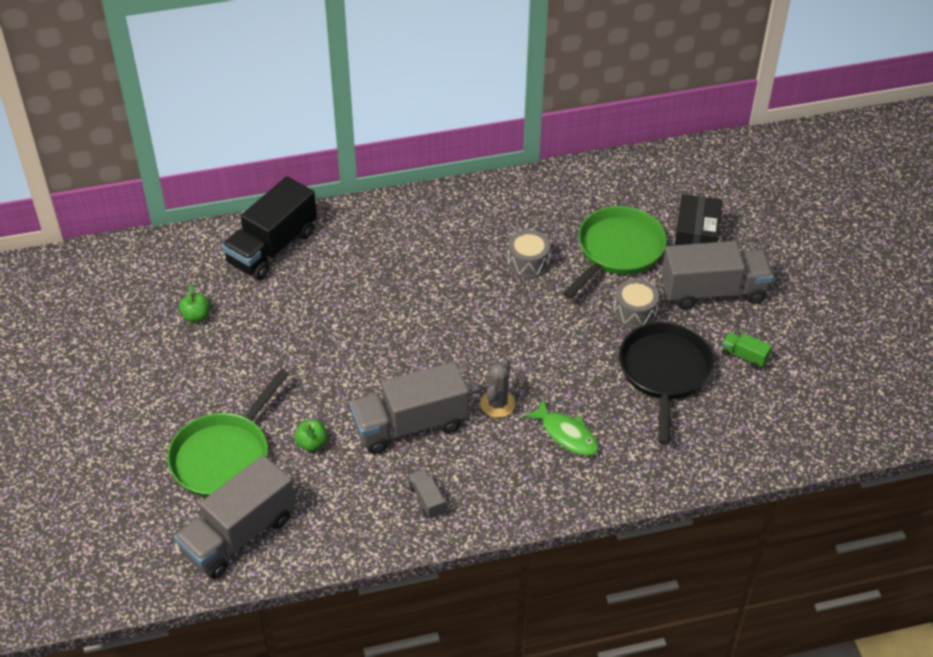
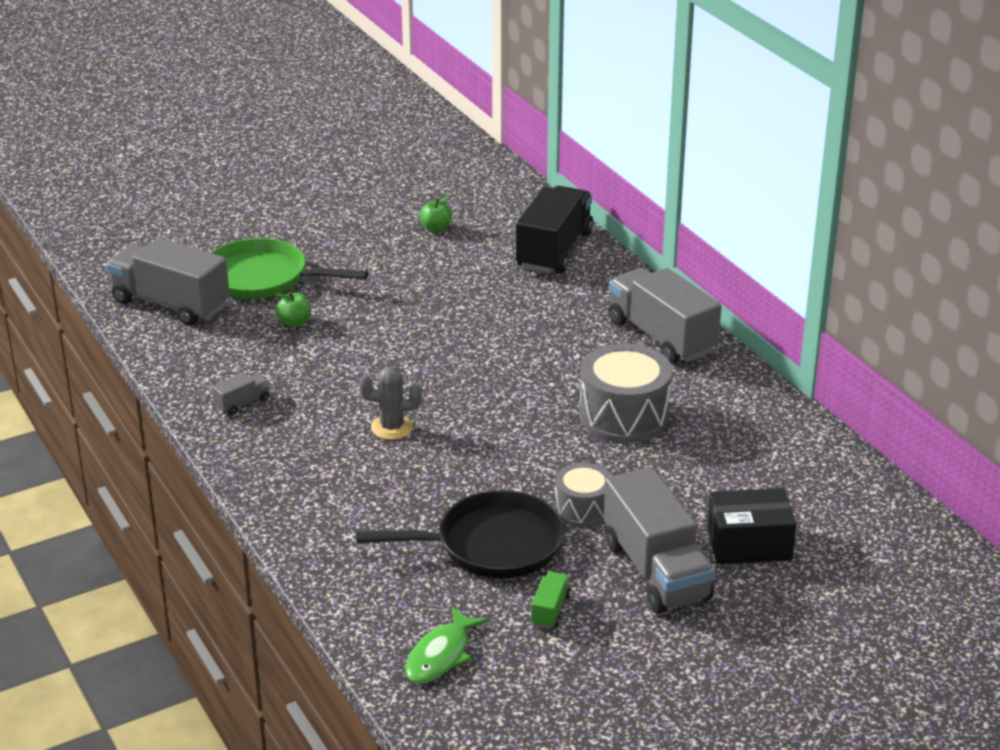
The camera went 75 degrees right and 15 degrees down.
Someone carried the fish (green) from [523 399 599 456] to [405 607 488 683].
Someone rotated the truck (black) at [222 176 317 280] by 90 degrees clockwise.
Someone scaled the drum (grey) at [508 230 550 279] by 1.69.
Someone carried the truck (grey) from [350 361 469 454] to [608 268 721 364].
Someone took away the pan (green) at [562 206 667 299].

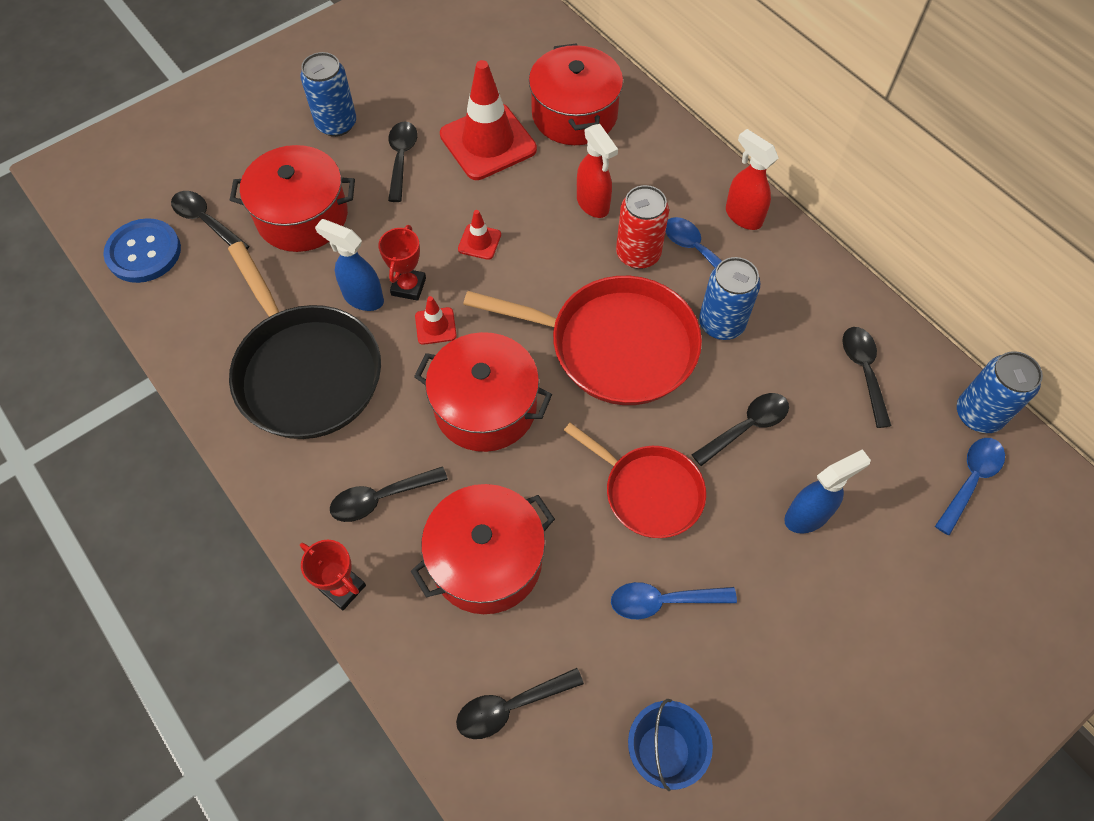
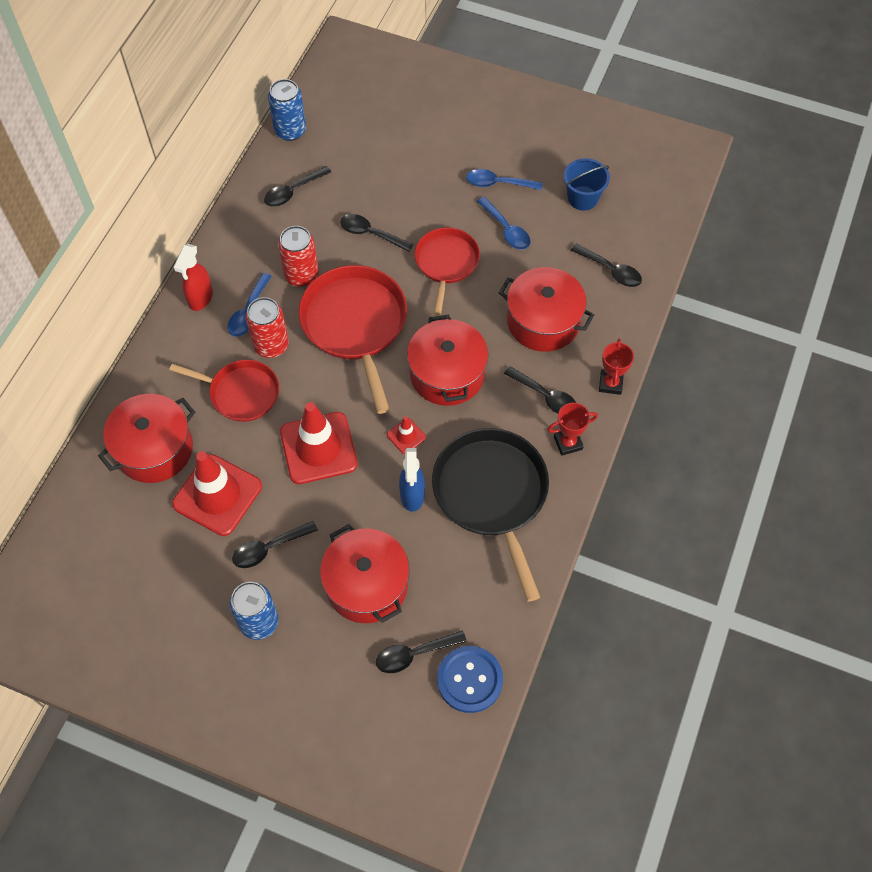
The camera went 120 degrees left and 0 degrees up.
Someone swapped the spray bottle (red) at [577 124 618 218] for the pan (red) at [170 360 279 422].
Someone repainted the can (blue) at [699 257 760 340], which became the can (red) at [278 226 319 287].
Someone scaled the traffic cone (red) at [458 210 501 260] by 2.24.
Someone rotated the spoon (black) at [171 191 249 249] by 60 degrees clockwise.
Someone rotated the pan (black) at [228 241 381 439] by 45 degrees counterclockwise.
Someone carried the spoon (blue) from [935 438 1005 535] to [466 169 542 190].
Someone carried the trophy (red) from [378 225 426 301] to [548 403 598 456].
Someone took away the spray bottle (blue) at [784 449 871 534].

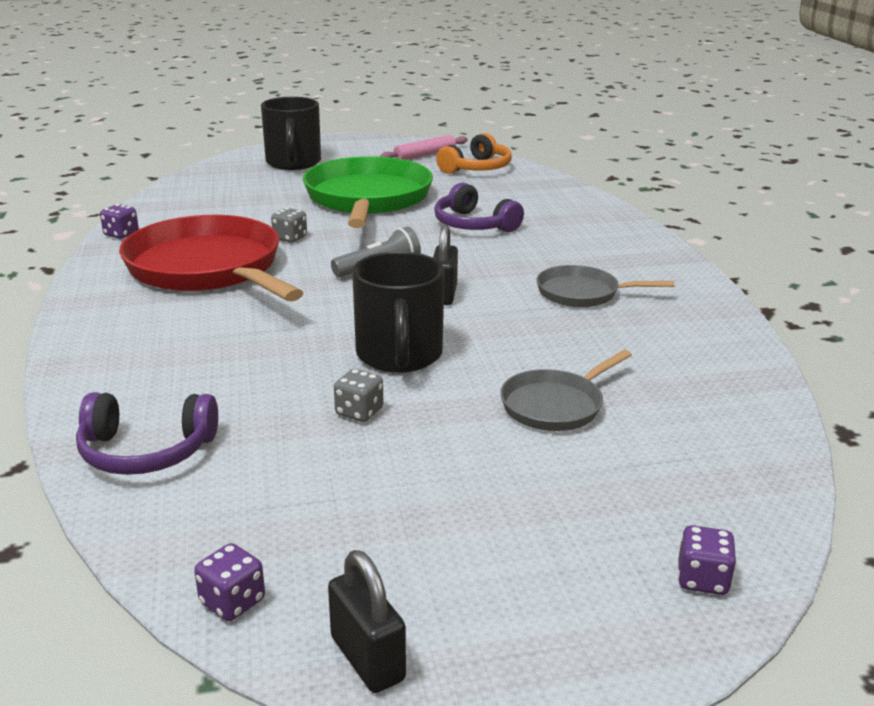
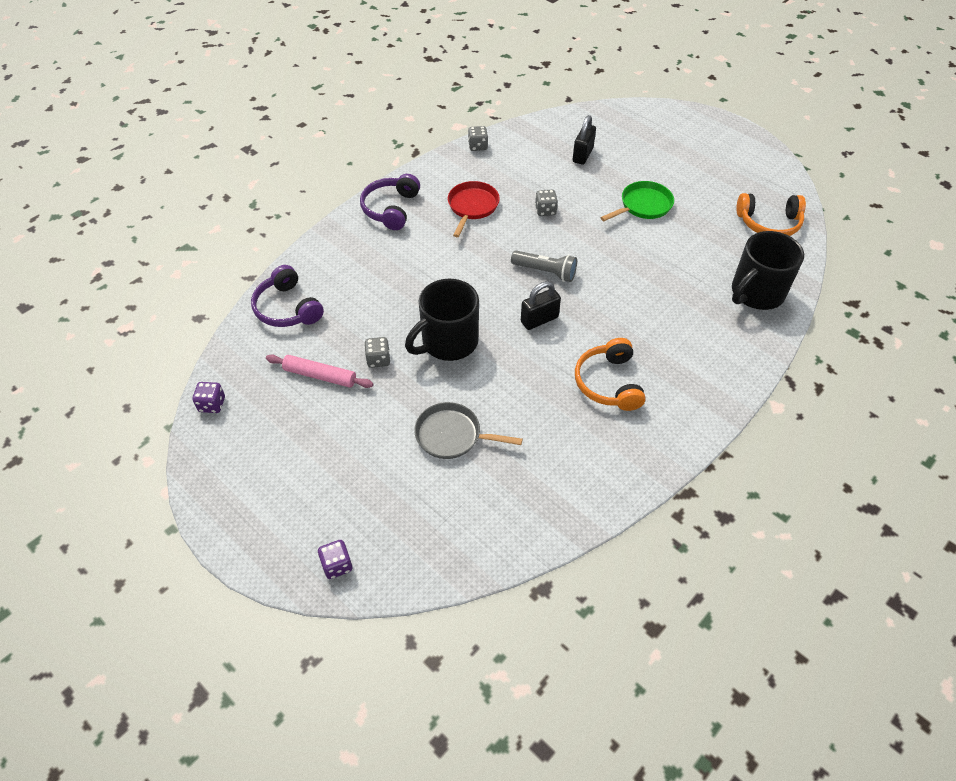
The camera went 55 degrees right and 25 degrees up.
Someone carried the rolling pin (pink) from [380 135 468 160] to [266 354 373 388].
Someone carried the headphones (purple) from [434 183 524 232] to [360 174 420 230].
Someone scaled the pan (red) at [119 215 303 301] by 0.50.
Someone repainted the dice (purple) at [100 204 139 239], which became the dice (grey) at [468 126 488 151].
Someone carried the padlock (black) from [328 550 406 693] to [573 115 596 165].
Someone swapped the pan (grey) at [536 265 674 307] for the headphones (orange) at [575 338 646 411].
Someone scaled the pan (green) at [303 156 433 228] by 0.50.
Someone carried the mug (black) from [261 97 321 170] to [732 231 804 310].

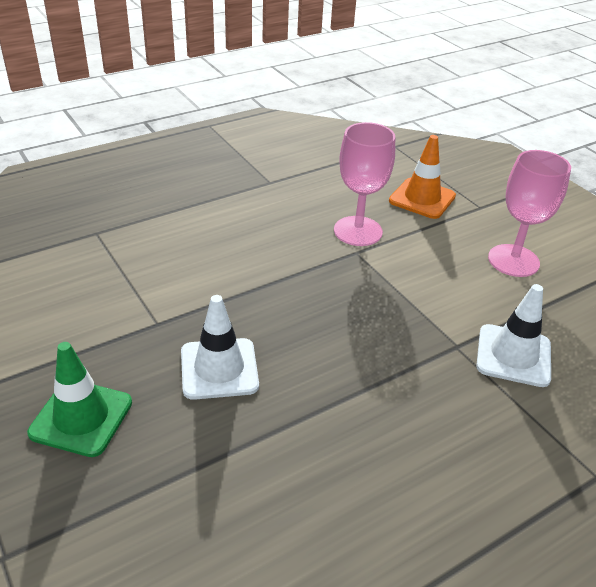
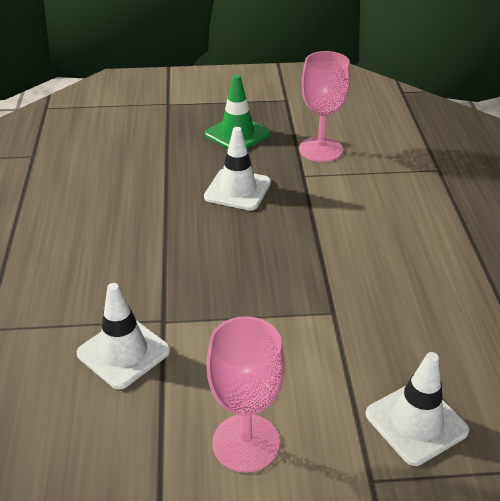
The camera went 120 degrees right and 0 degrees up.
Someone carried the goblet (pink) from [334 122 395 246] to [299 51 350 162].
Someone repainted the traffic cone (orange) at [389 135 456 219], which became the traffic cone (white) at [366 352 469 466].

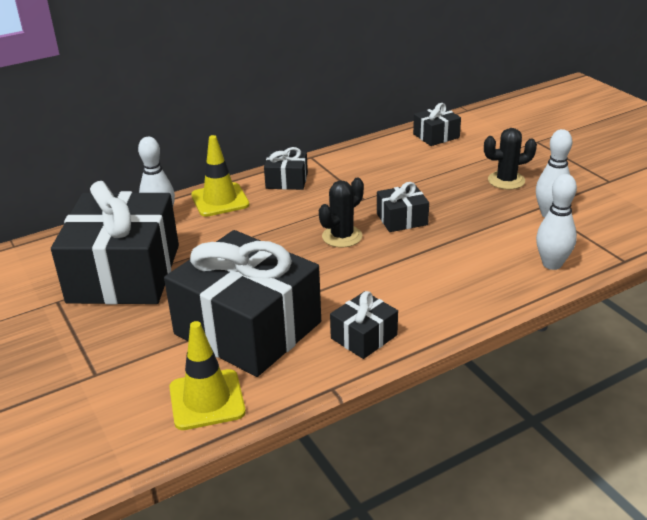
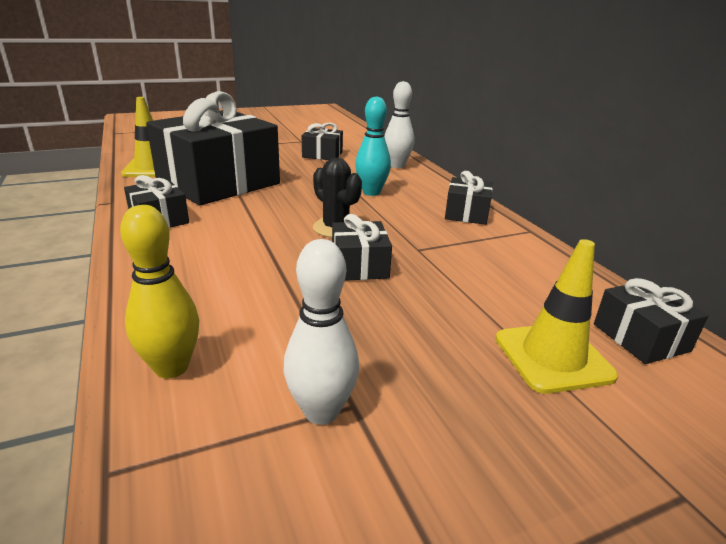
The camera went 95 degrees right and 5 degrees down.
Someone repainted the bowling pin (white) at [536 174 577 270], which became the bowling pin (yellow) at [120 205 199 379].
Someone scaled the gift (black) at [51 181 179 305] by 0.44.
Someone put down the bowling pin (turquoise) at [355 96 391 196].
Someone carried the traffic cone (yellow) from [191 135 249 217] to [495 239 618 394].
Someone took away the cactus (black) at [484 128 537 190].

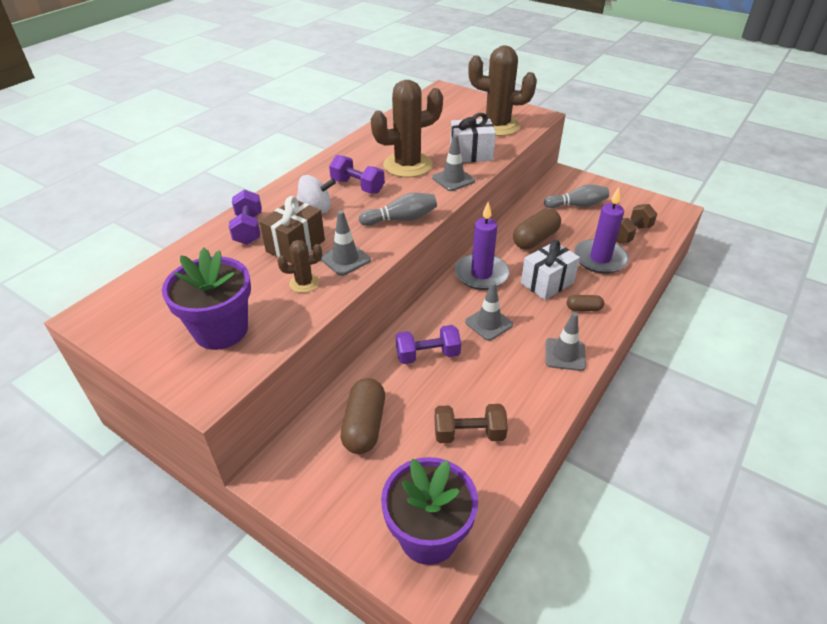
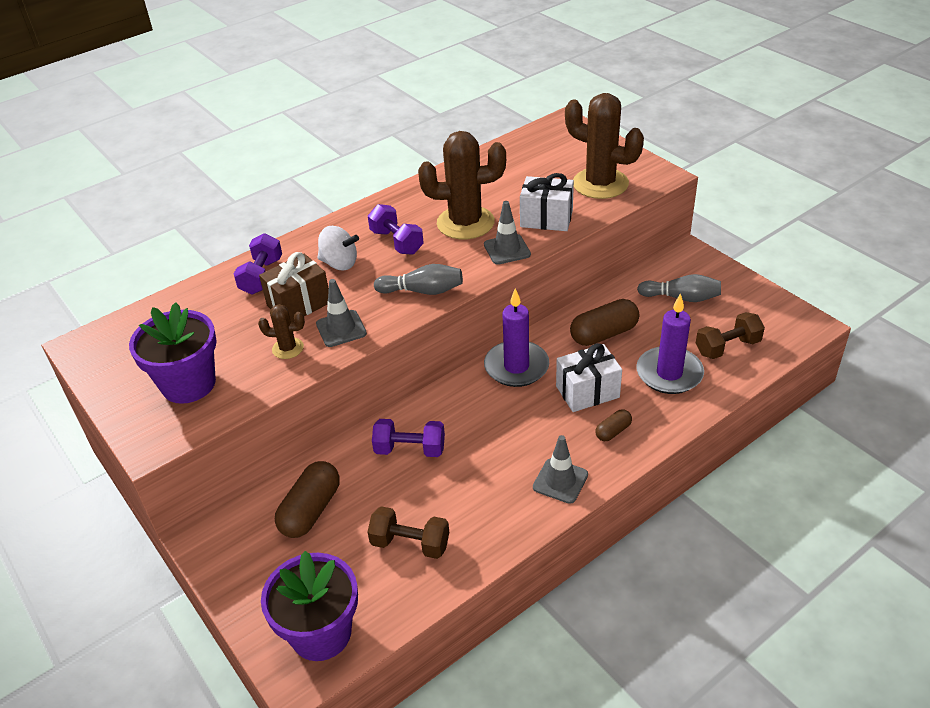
The camera went 20 degrees right and 0 degrees up.
Someone rotated the capsule (brown) at [567 295 604 311] by 60 degrees counterclockwise.
Someone took away the traffic cone (grey) at [465 282 513 341].

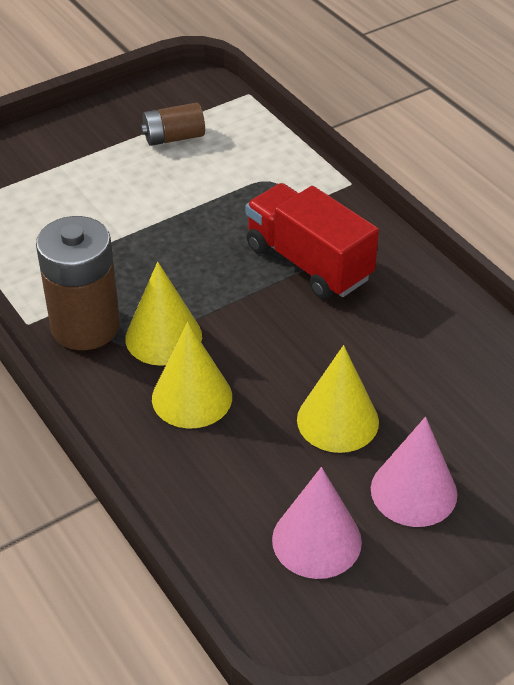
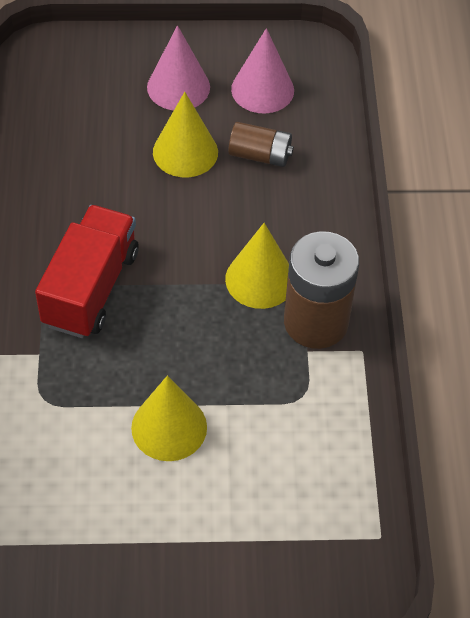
The camera went 150 degrees left and 10 degrees up.
Someone rotated the truck (red) at [246 183 379 299] by 150 degrees counterclockwise.
Someone carried the cone (yellow) from [152 322 232 428] to [131 376 207 461].
Someone carried the battery (brown) from [141 103 205 146] to [228 122 294 167].

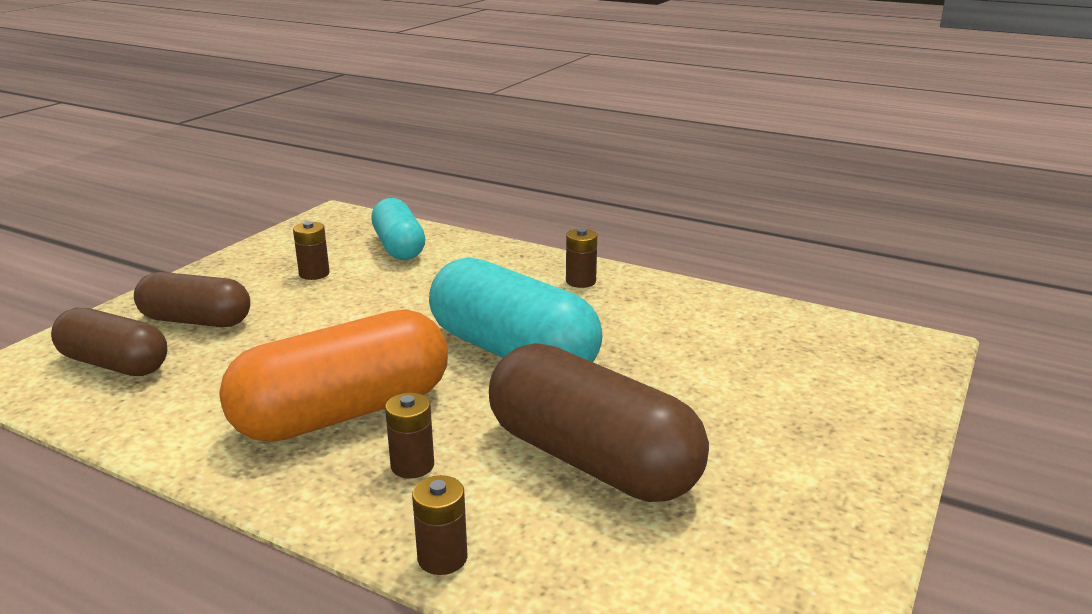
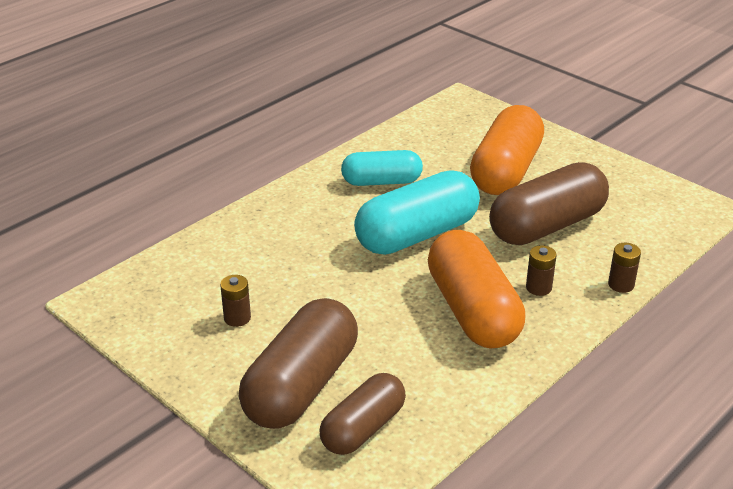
The camera went 75 degrees left and 10 degrees up.
Someone scaled the capsule (brown) at [134 272 250 327] by 1.60.
Someone carried the capsule (turquoise) from [371 198 425 260] to [341 150 423 186].
Someone put down the capsule (orange) at [470 105 544 195].
Someone took away the battery (brown) at [566 228 597 288].

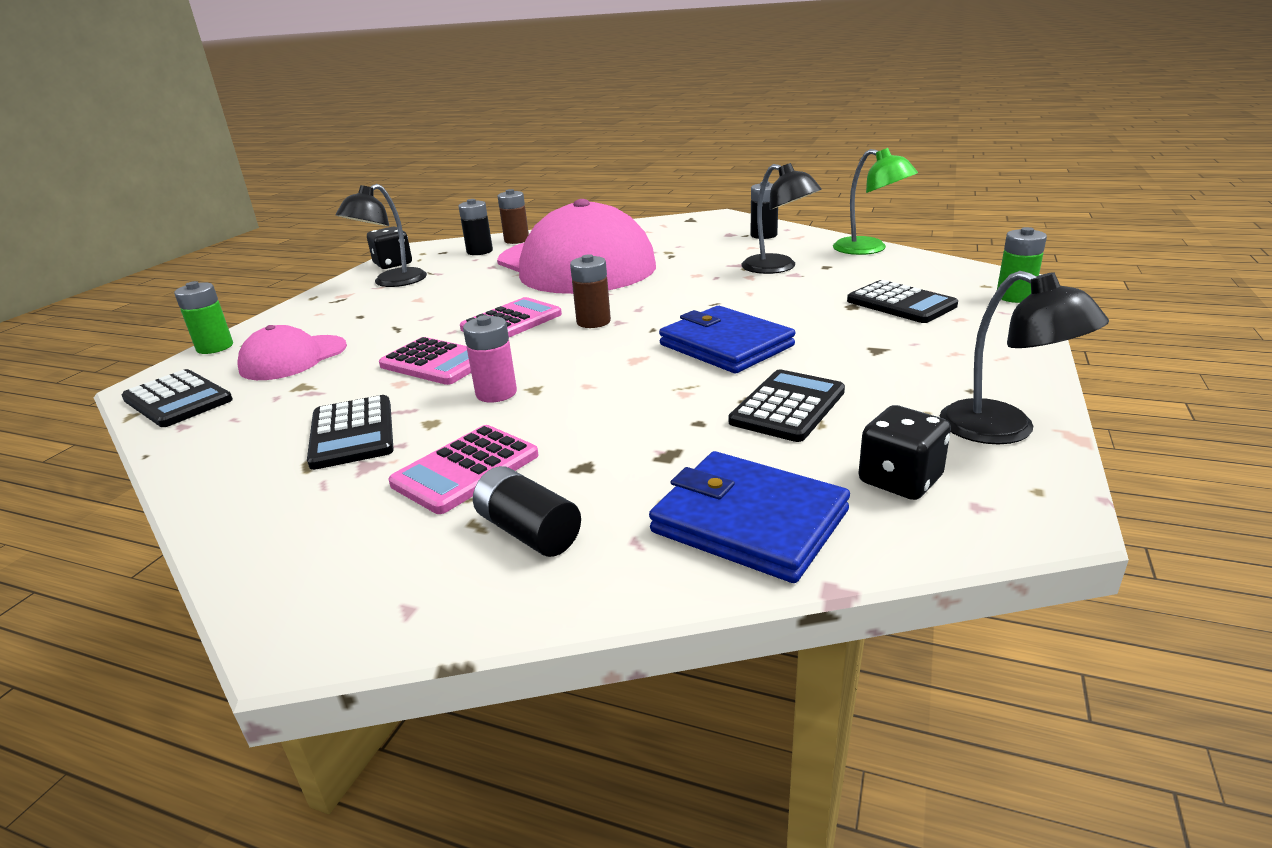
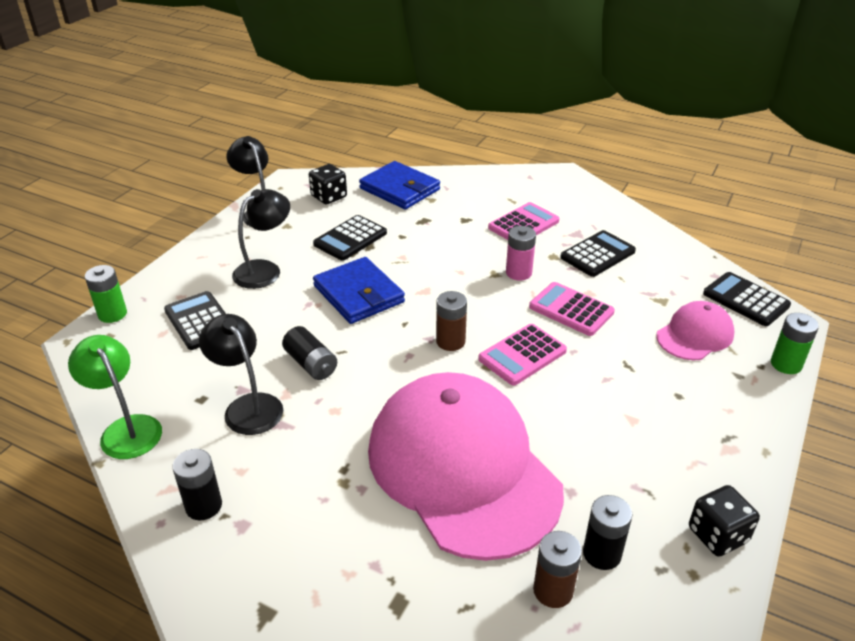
The camera went 175 degrees left and 10 degrees up.
Someone carried the lamp (black) from [336 184 427 287] to [232 189 290 289].
Someone carried the battery (black) from [473 466 581 557] to [282 326 337 380].
Someone rotated the calculator (black) at [307 395 394 470] by 60 degrees clockwise.

